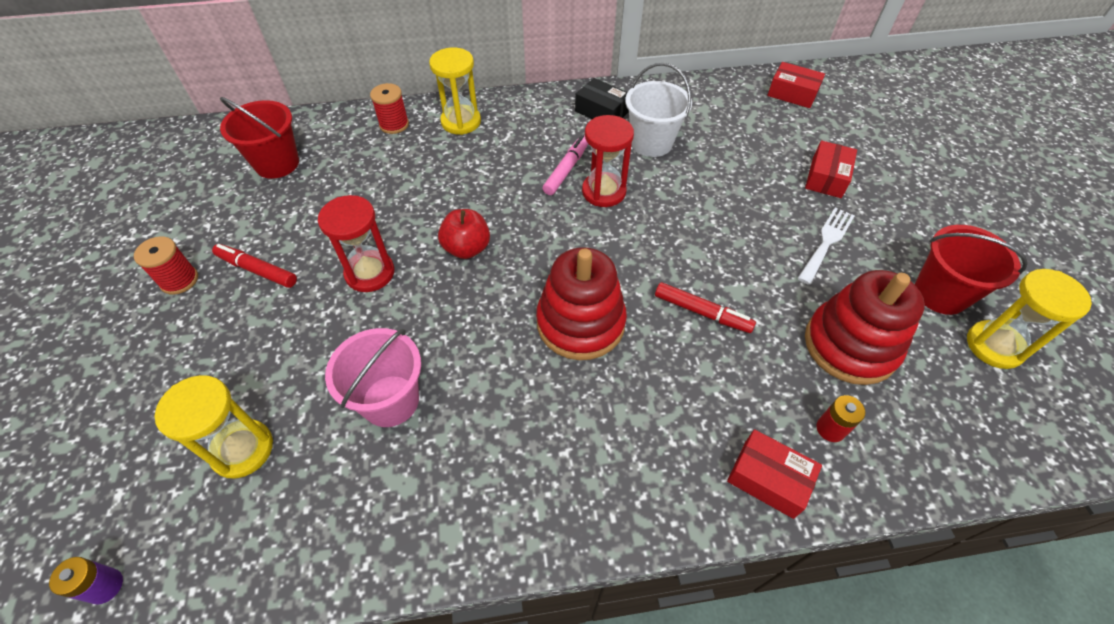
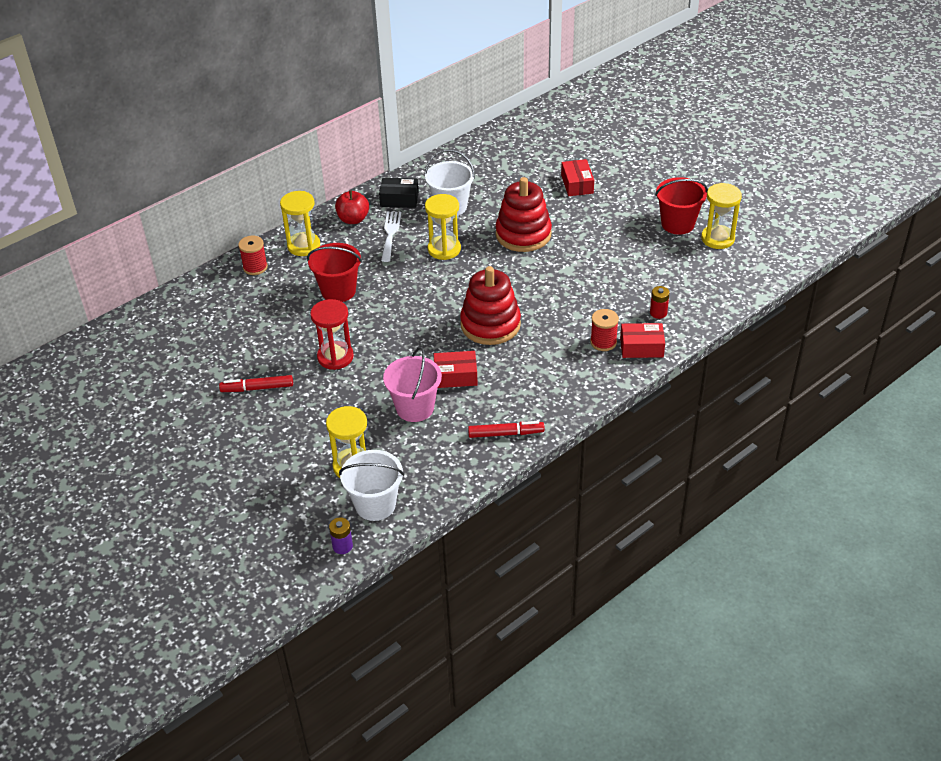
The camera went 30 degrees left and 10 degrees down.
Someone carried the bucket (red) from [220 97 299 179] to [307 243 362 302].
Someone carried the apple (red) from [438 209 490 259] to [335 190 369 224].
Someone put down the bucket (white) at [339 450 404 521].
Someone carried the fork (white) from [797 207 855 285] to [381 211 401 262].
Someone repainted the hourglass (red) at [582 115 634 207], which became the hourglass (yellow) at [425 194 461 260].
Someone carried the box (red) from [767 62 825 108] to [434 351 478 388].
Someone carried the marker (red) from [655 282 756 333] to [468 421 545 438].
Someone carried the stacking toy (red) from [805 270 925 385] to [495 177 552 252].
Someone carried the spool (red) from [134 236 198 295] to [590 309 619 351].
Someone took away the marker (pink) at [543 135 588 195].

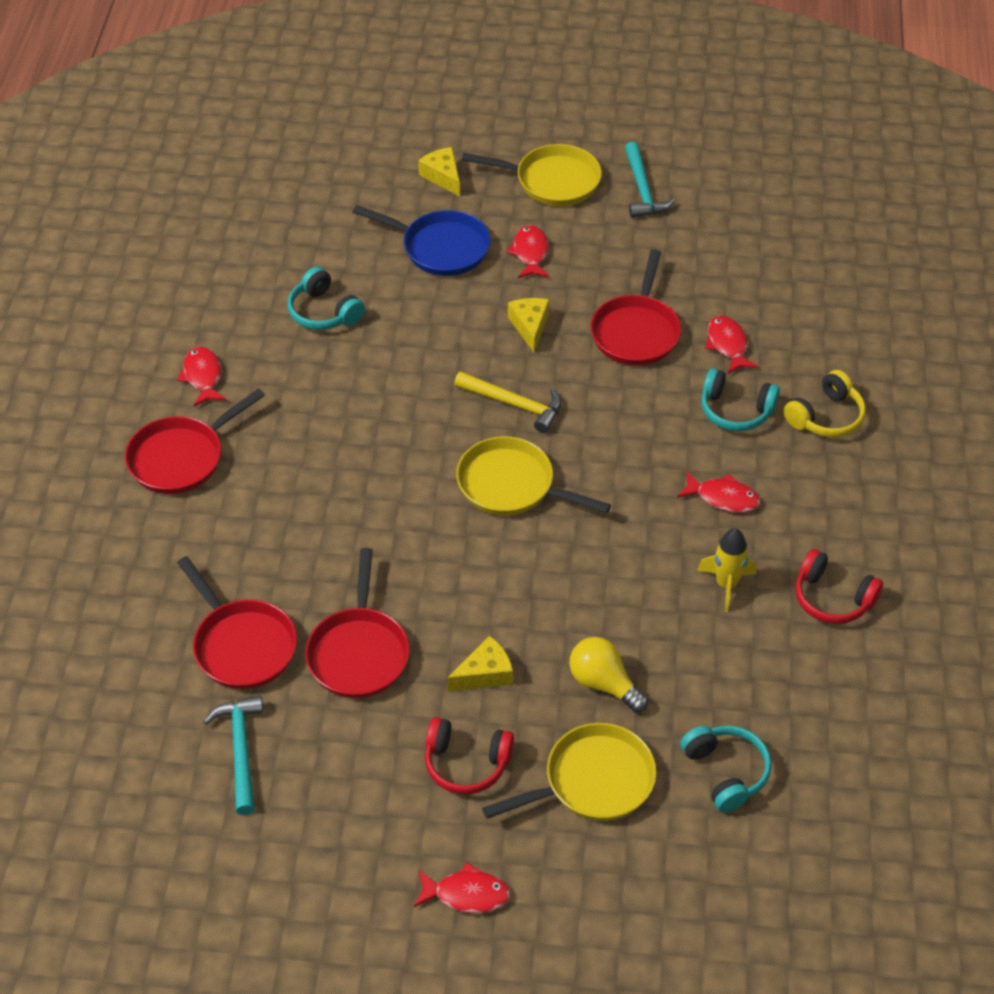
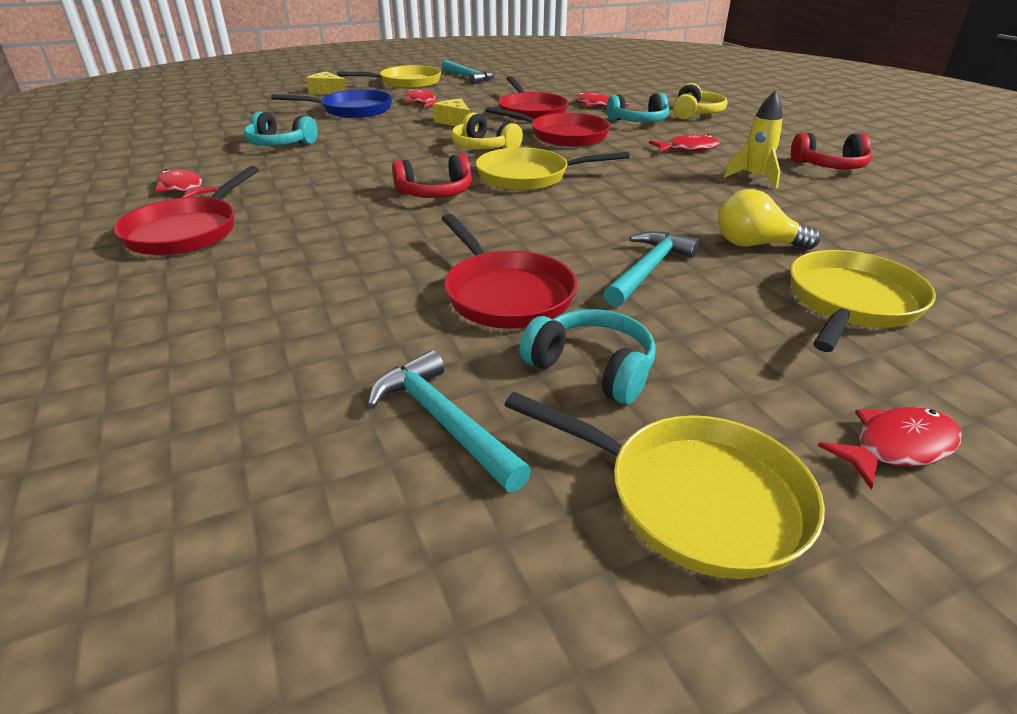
The camera went 30 degrees left and 15 degrees down.
Someone carried the headphones (red) from [425 717 514 794] to [392 154 472 198].
Someone swapped the hammer (yellow) at [454 371 562 433] for the headphones (yellow) at [451 112 523 150].
Someone carried the pan (red) from [177 556 297 689] to [485 106 611 147].
Someone put down the pan (yellow) at [504 392 825 579].
Someone carried the headphones (turquoise) from [680 726 772 813] to [520 309 656 404].
Someone swapped the cheese (yellow) at [447 636 513 691] for the hammer (turquoise) at [603 231 699 307].

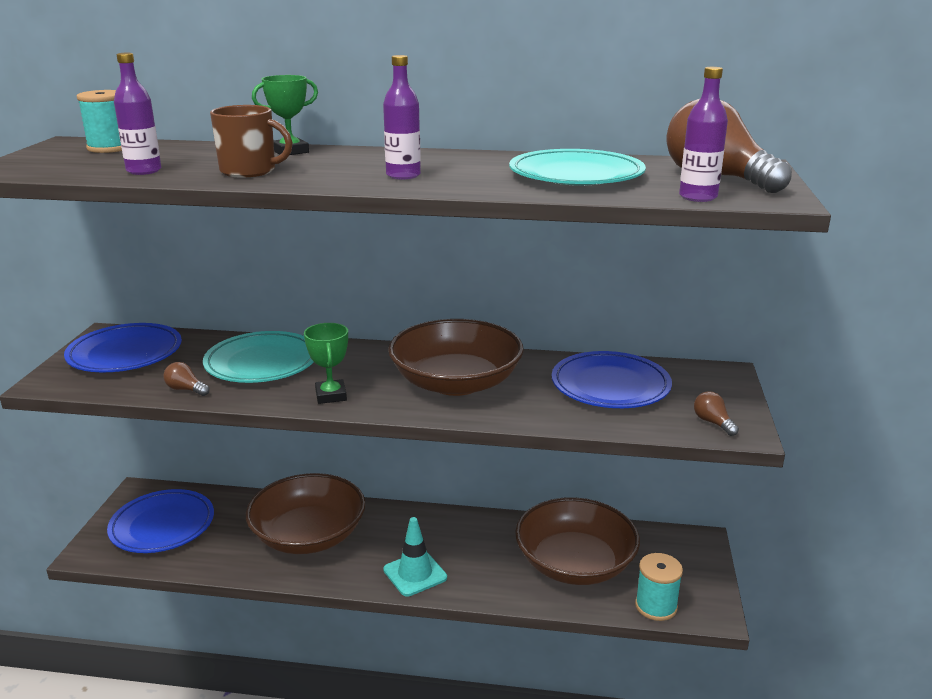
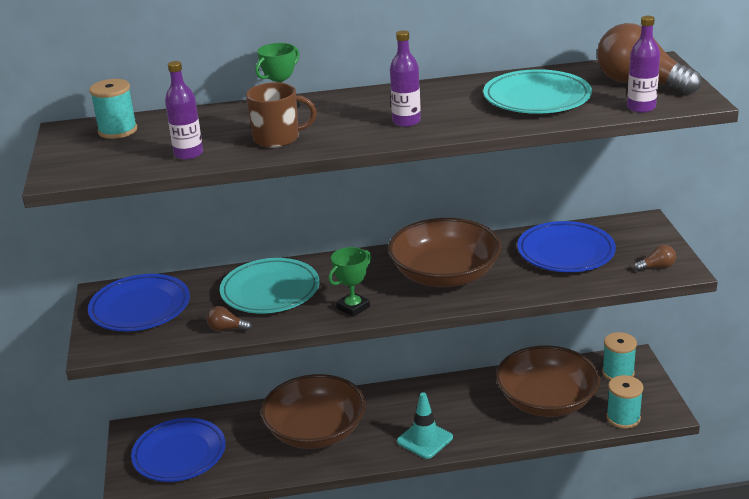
The camera went 15 degrees left and 5 degrees up.
Someone rotated the trophy (green) at [304 323 348 404] by 75 degrees clockwise.
Someone put down the spool (turquoise) at [602 332 637 380].
Someone rotated the light bulb (brown) at [694 391 739 436] by 120 degrees clockwise.

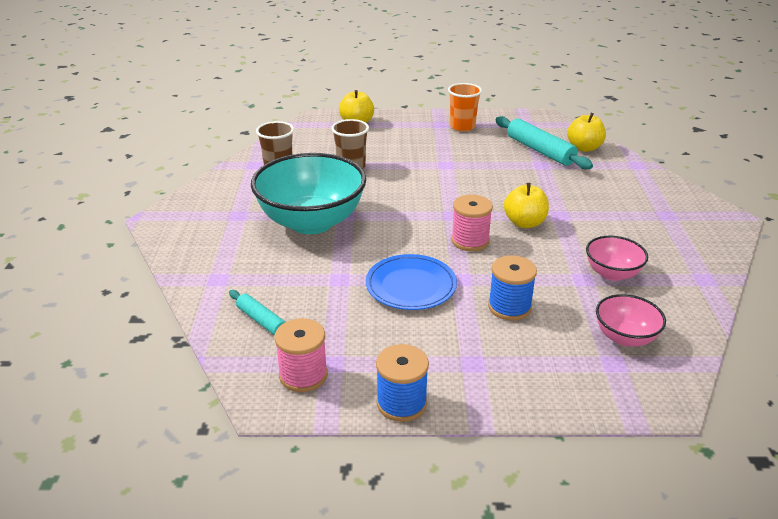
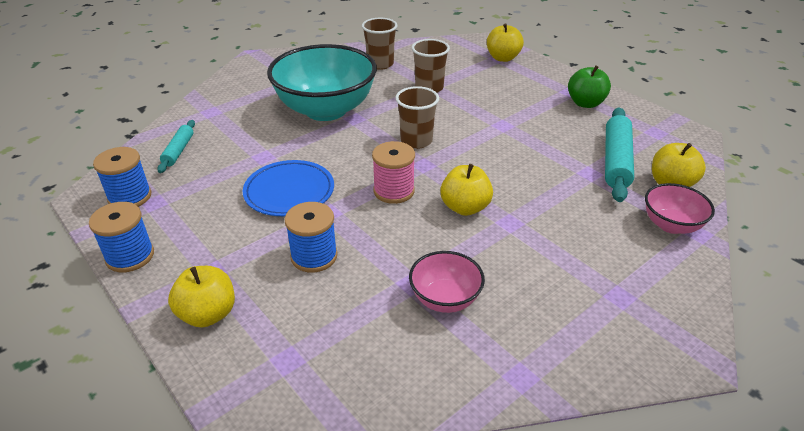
The camera went 50 degrees right and 5 degrees up.
Someone repainted the spool (pink) at [274 318 328 392], which became the spool (blue) at [93 147 151 207].
Someone put down the apple (yellow) at [168 266 235 327].
Someone put down the cup (brown) at [395 86 439 149].
Someone swapped the cup (orange) at [448 83 482 132] for the apple (green) at [568 65 611 108].
Someone carried the bowl (pink) from [596 294 666 347] to [645 183 715 234].

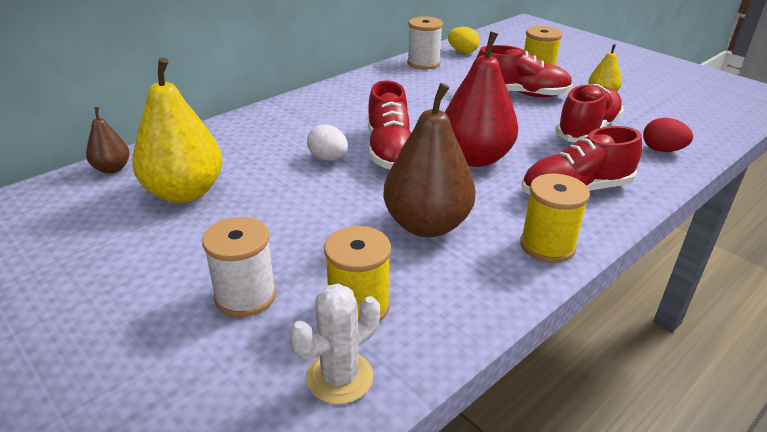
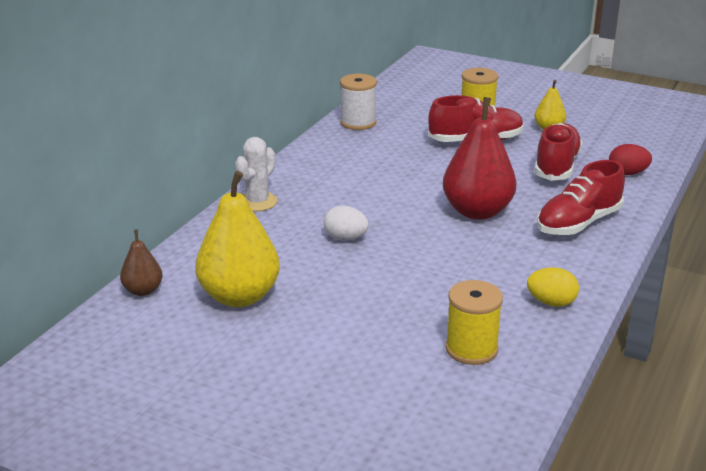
The camera went 20 degrees left and 5 degrees down.
Someone carried the cactus (white) from [289 284 380 404] to [235 137 278 211].
Someone carried the egg (yellow) from [448 27 480 53] to [527 267 579 307].
Someone took away the spool (white) at [202 217 276 317].
Someone took away the shoe (red) at [368 80 411 169].
Someone took away the pear (brown) at [383 83 476 237].
Someone took away the spool (yellow) at [520 173 590 263].

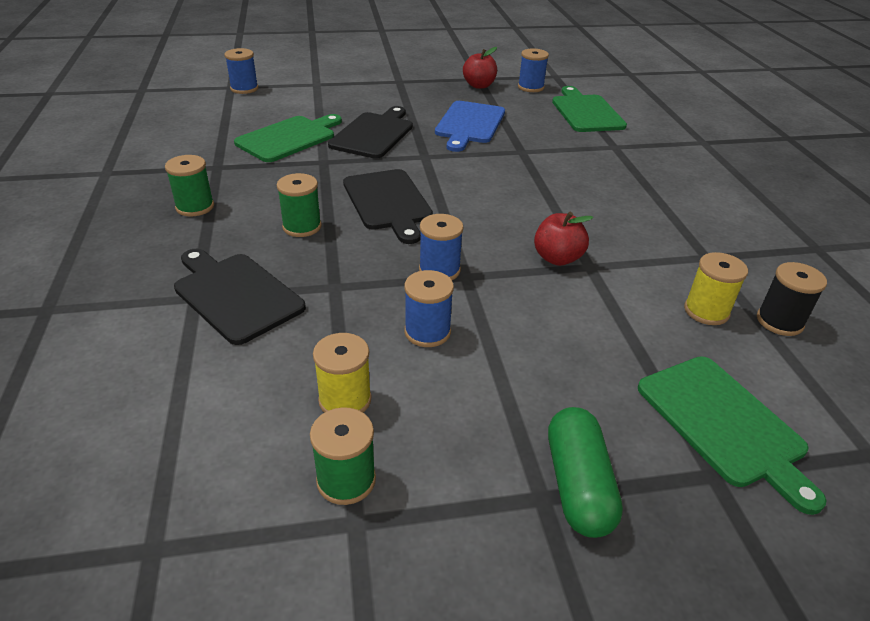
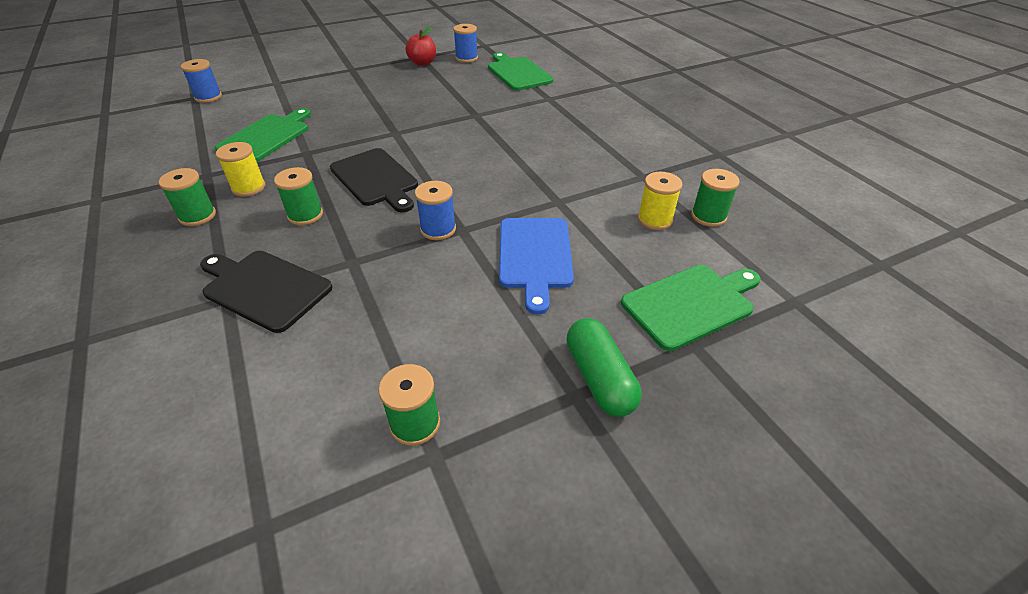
The camera went 15 degrees left and 5 degrees up.
Someone carried the spool (yellow) from [313 333 371 413] to [216 142 266 197].
Someone carried the cutting board (blue) from [435 101 505 152] to [499 218 574 315].
Someone rotated the cutting board (green) at [638 356 827 515] by 75 degrees counterclockwise.
Someone repainted the spool (black) at [757 262 827 336], which became the spool (green) at [691 169 740 227].
Someone took away the cutting board (black) at [328 106 413 159].
Someone took away the spool (blue) at [404 270 454 347].
Someone took away the apple (red) at [534 211 593 266].

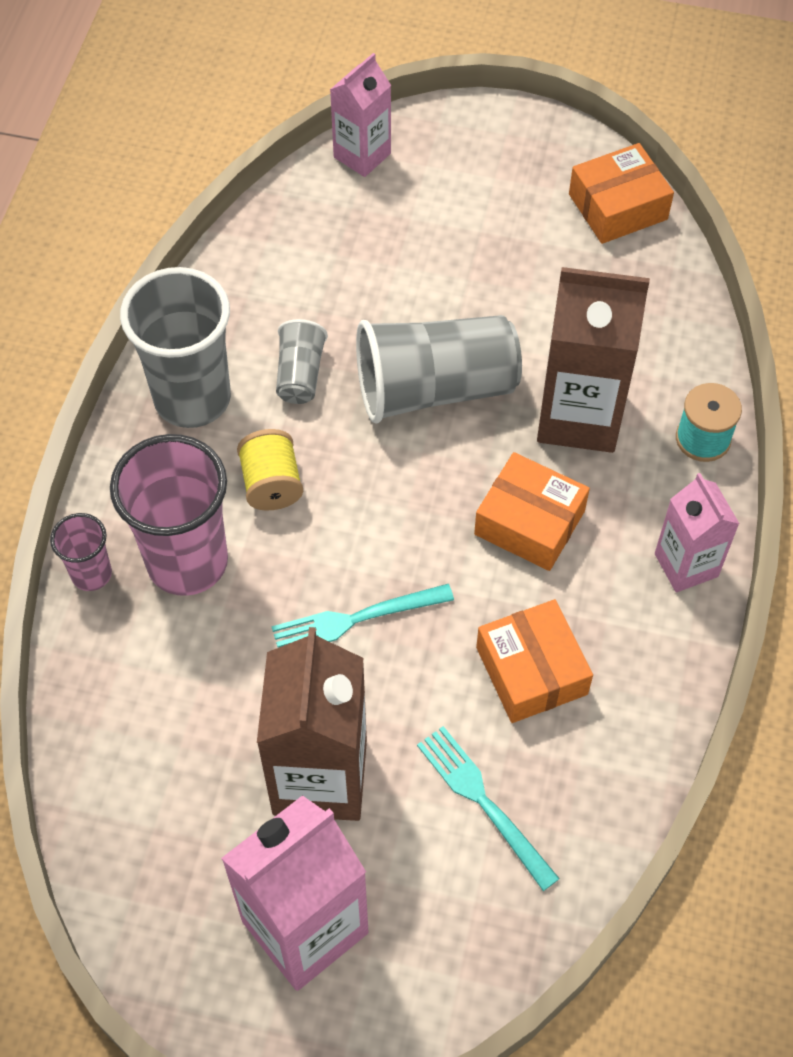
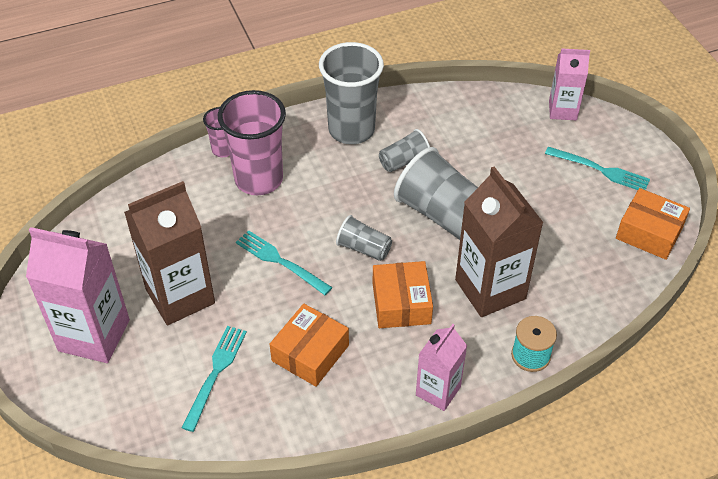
The camera went 55 degrees right and 10 degrees down.
Someone put down the cup (grey) at [336 215 392 261].
Someone put down the fork (turquoise) at [545 147 650 190].
Someone took away the spool (yellow) at [237 429 303 511].

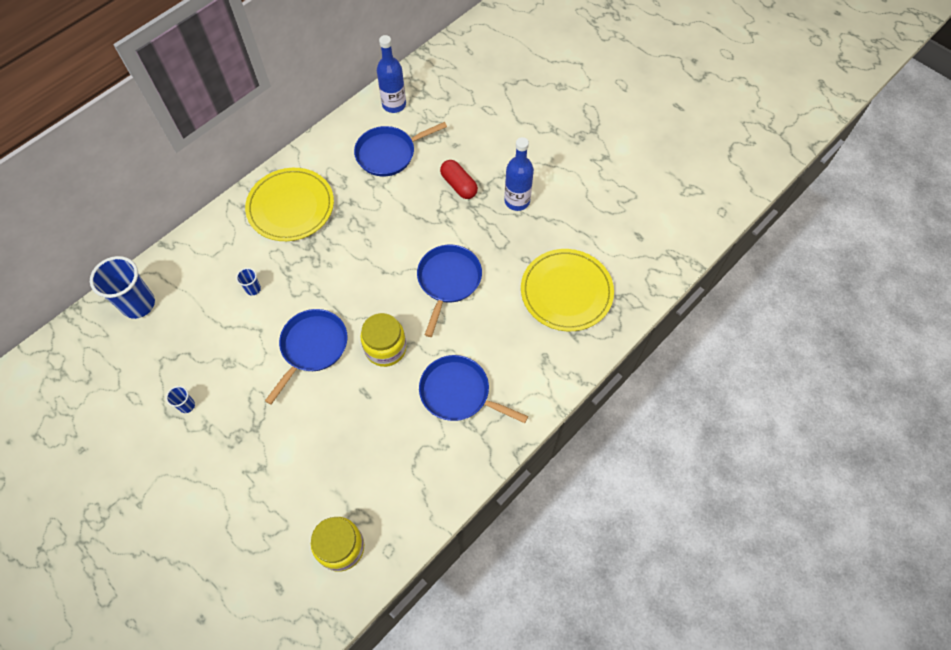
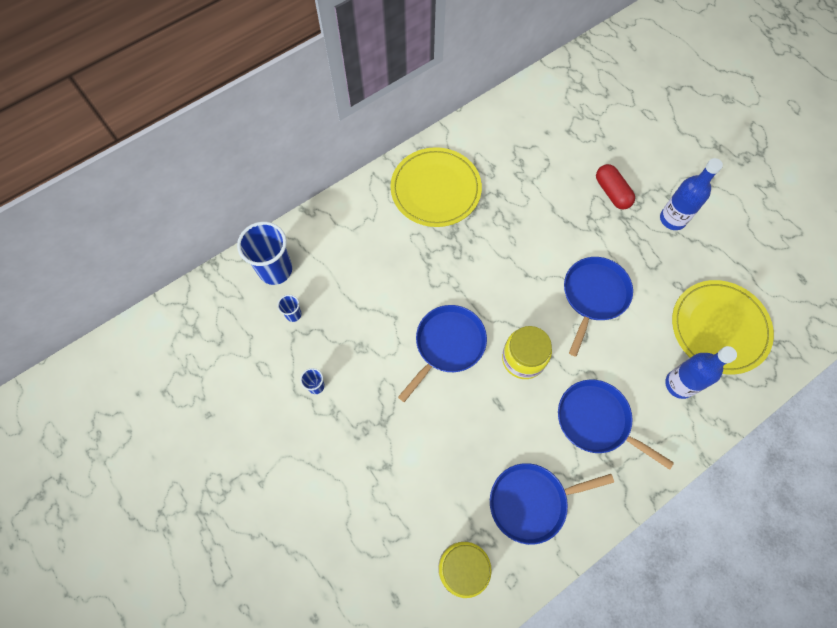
The camera went 10 degrees right and 5 degrees up.
Someone carried the cup (blue) from [236 268 261 296] to [277 295 302 322].
Someone carried the pan (blue) from [354 122 447 176] to [490 463 614 545].
Someone carried the bottle (blue) from [377 35 406 113] to [665 346 737 399].

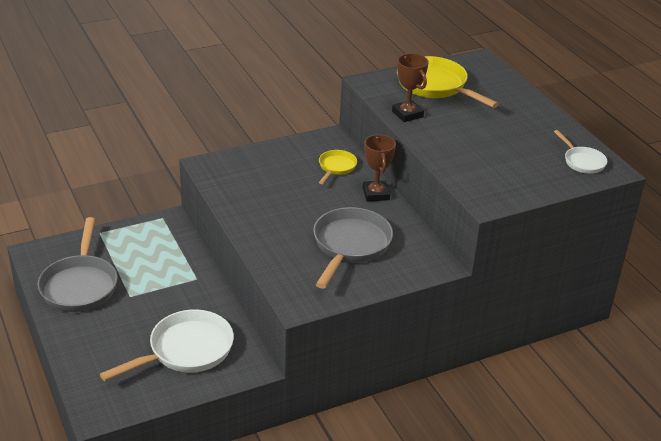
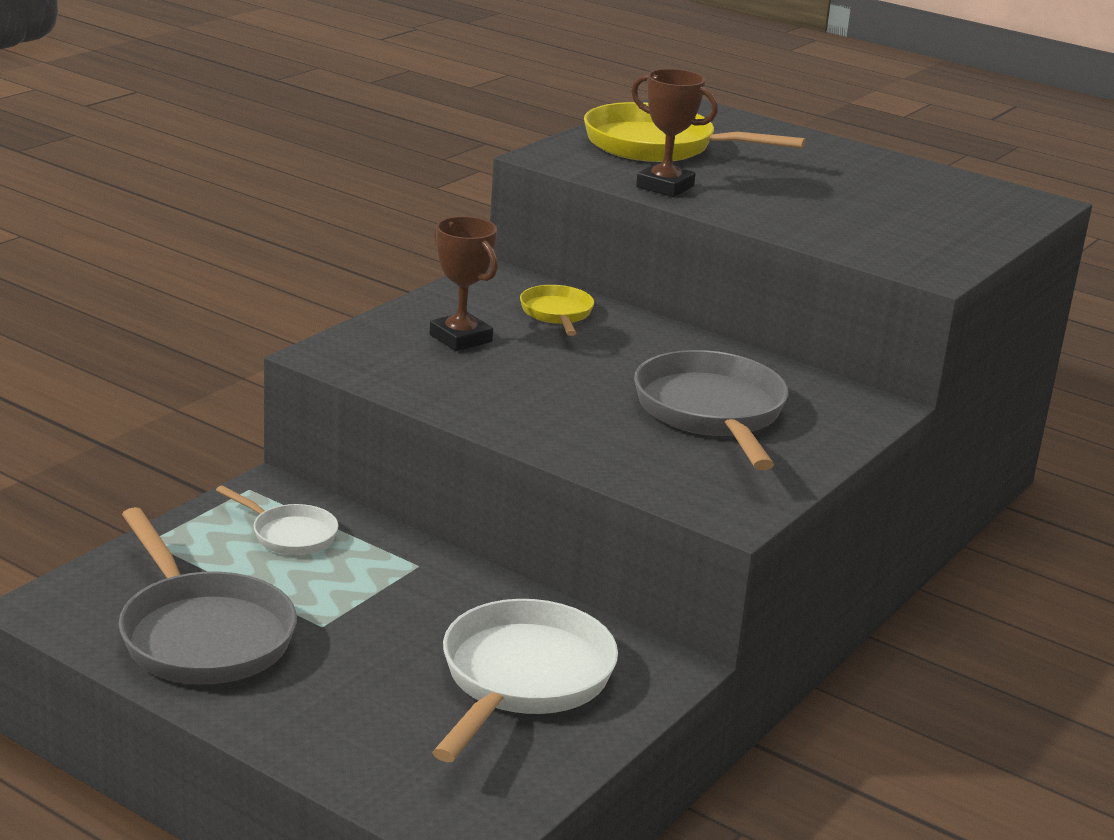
The camera went 30 degrees left and 10 degrees down.
Someone carried the pan (white) from [554 130 607 174] to [216 485 339 555].
Someone carried the trophy (brown) from [363 134 396 202] to [430 216 498 351].

